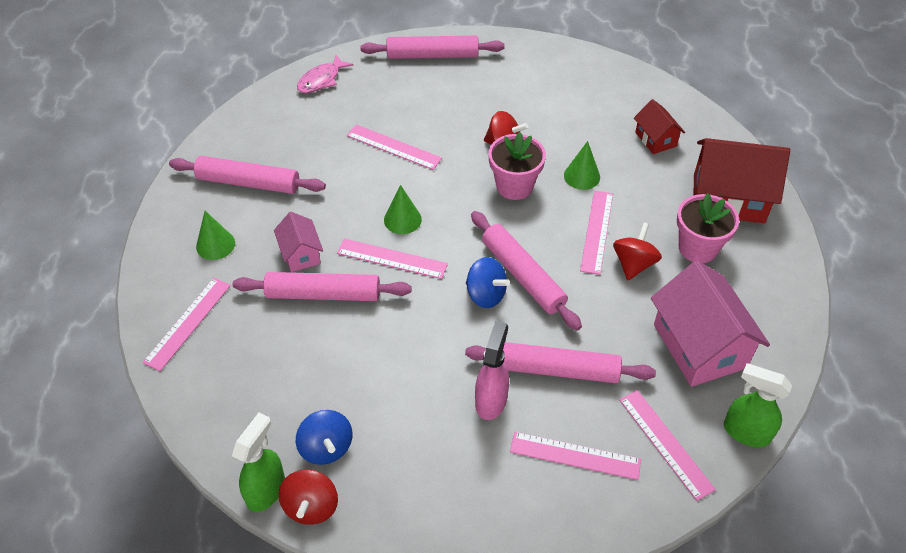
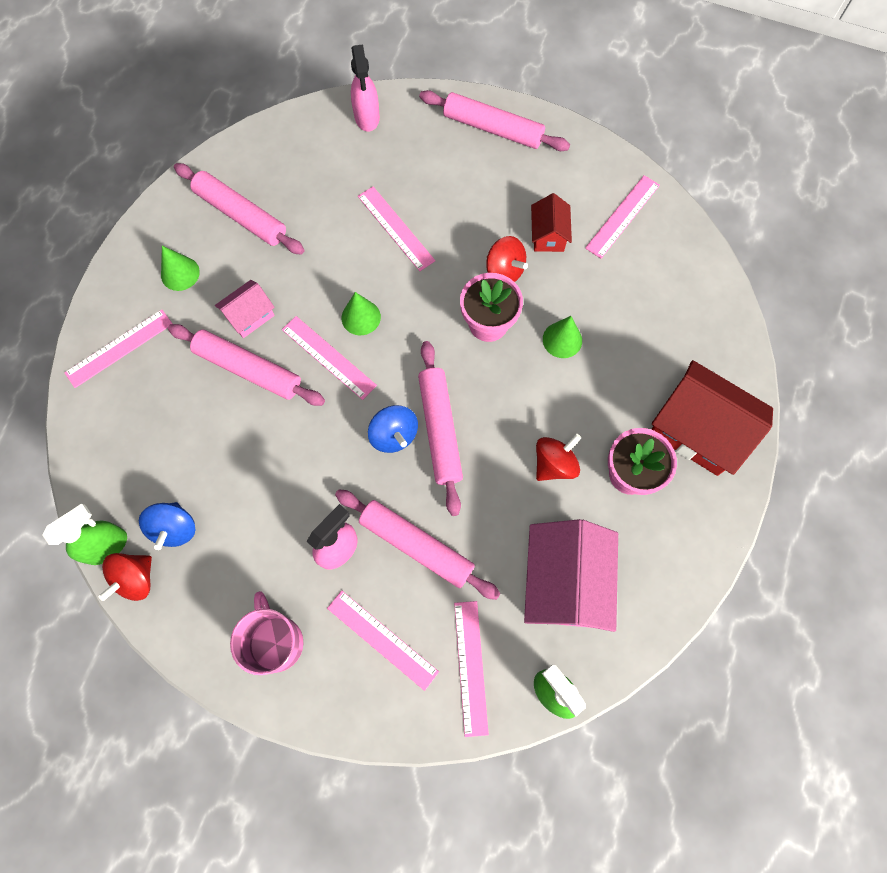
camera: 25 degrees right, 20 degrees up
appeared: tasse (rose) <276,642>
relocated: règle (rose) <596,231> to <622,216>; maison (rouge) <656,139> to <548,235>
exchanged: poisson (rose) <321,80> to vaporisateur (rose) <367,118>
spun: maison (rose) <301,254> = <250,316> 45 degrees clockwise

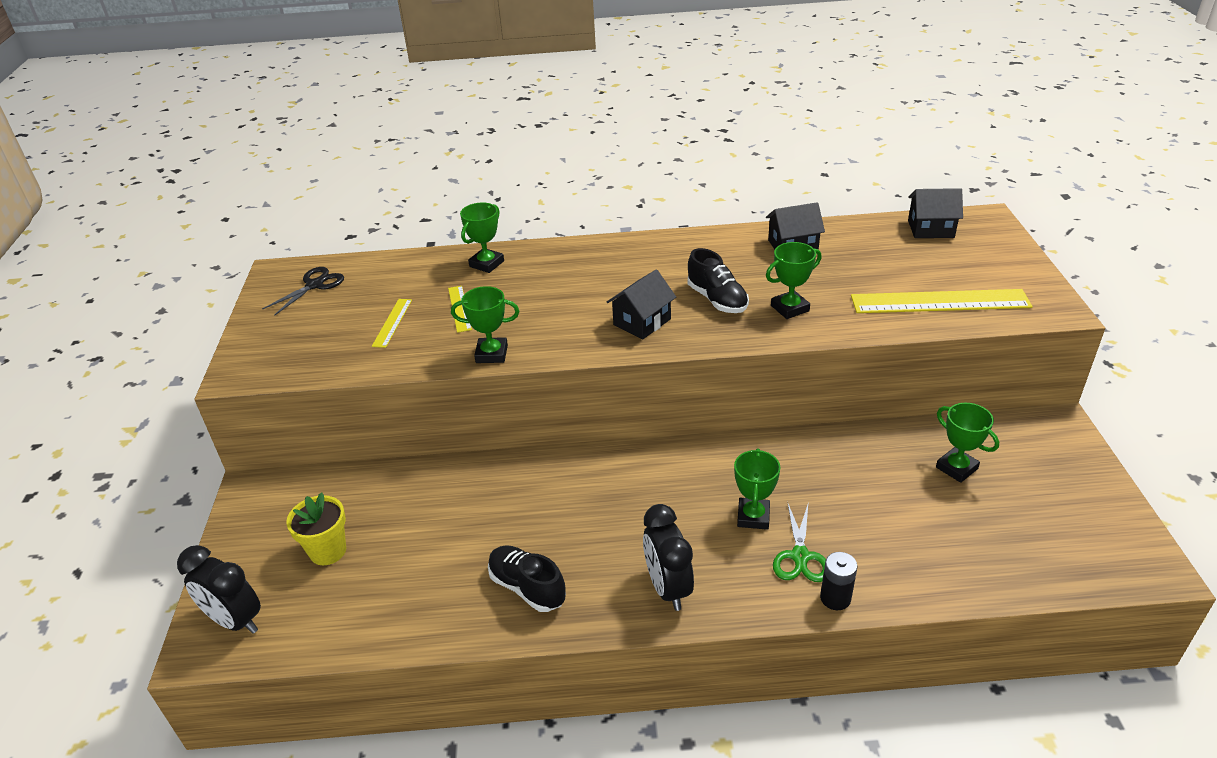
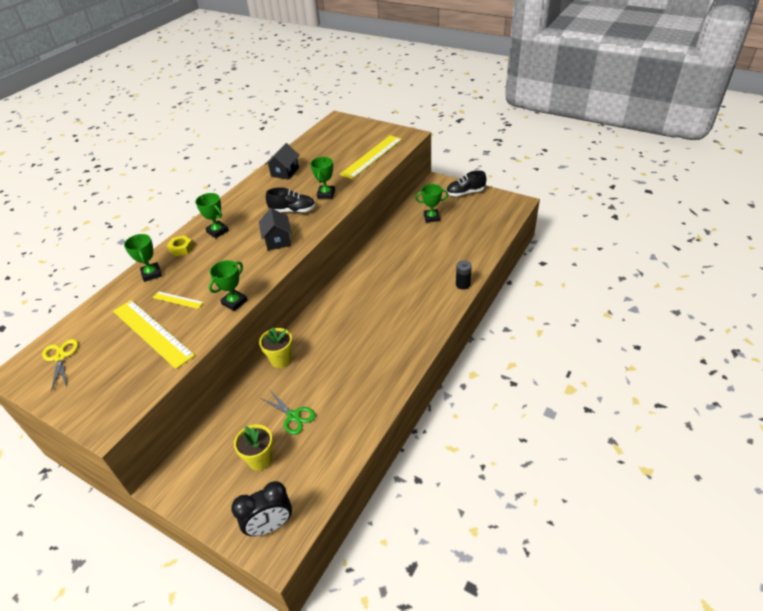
camera: 55 degrees left, 5 degrees up
missing: réveil (noir) <668,588>; maison (noir) <930,229>
appeared: écrou (jaune) <181,248>; pot de fleurs (jaune) <281,360>
relocated: chaussure (noir) <527,587> to <465,193>; trophée (vert) <753,517> to <217,231>; ciseaux (vert) <800,556> to <293,416>
colour: ciseaux (noir) <314,285> to ciseaux (jaune) <60,357>
size: règle (jaune) <392,322> = <152,333> x2.07

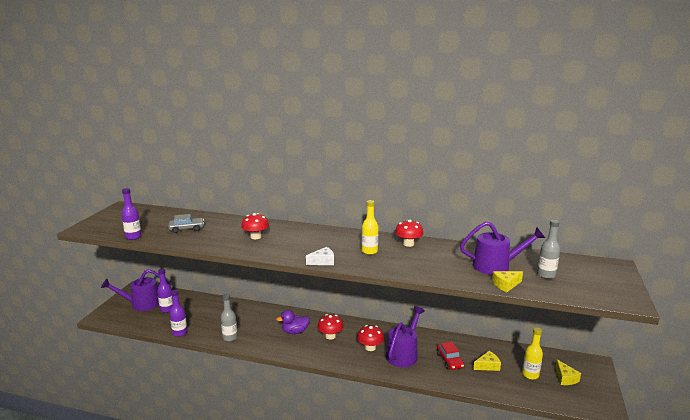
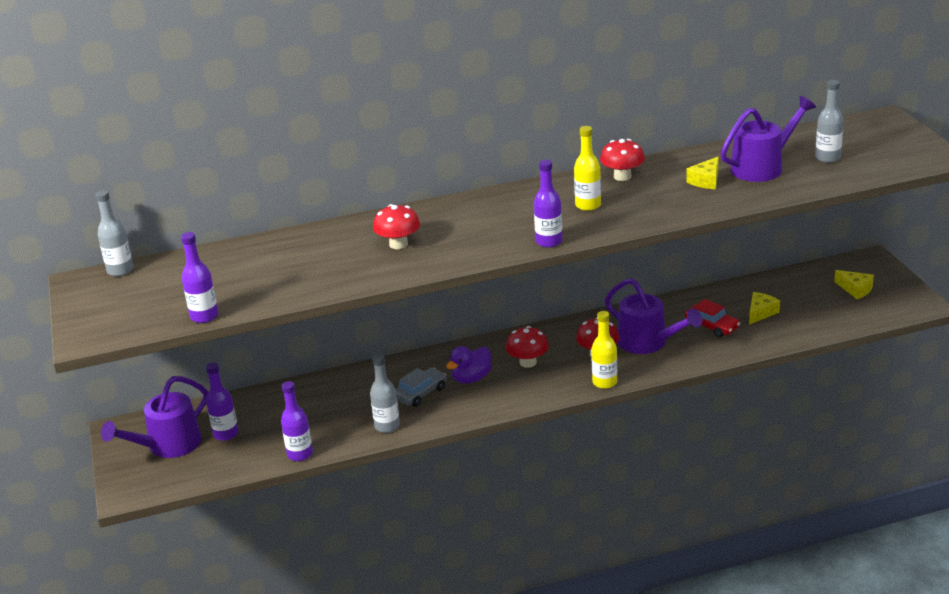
camera: 30 degrees left, 10 degrees up
appeared: bouteille (gris) <120,270>
relocated: voiture (gris) <186,229> to <420,393>; fromage (jaune) <506,285> to <706,181>; bouteille (jaune) <530,375> to <604,382>
exchanged: fromage (blanc) <323,261> to bouteille (violet) <549,242>
spun: arrosoir (violet) <403,354> = <648,342> 135 degrees clockwise

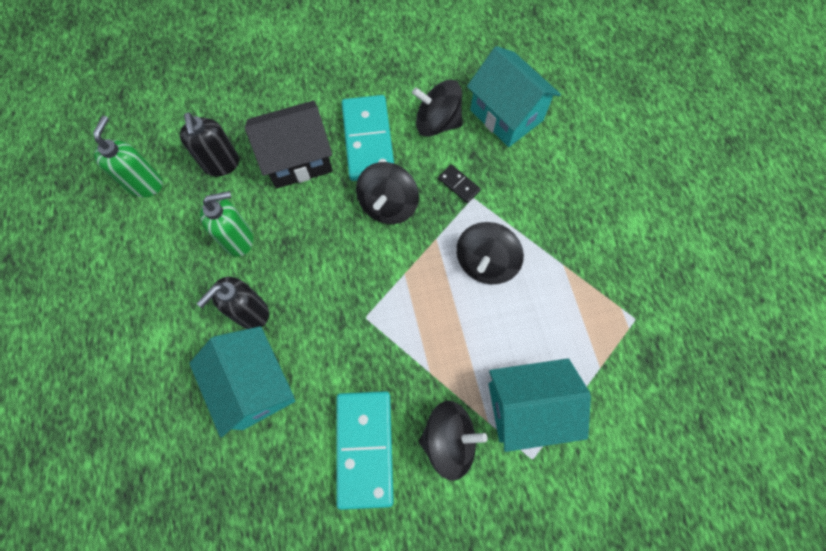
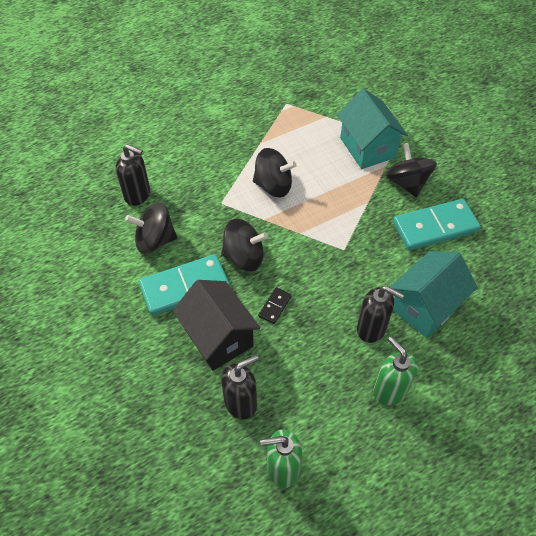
camera: 105 degrees left, 15 degrees down
relocated: distributeur de savon (vert) <238,239> to <389,390>; domino (noir) <459,184> to <275,306>
exchanged: maison (turquoise) <506,115> to distributeur de savon (noir) <137,195>
spun: toupie (noir) <437,122> = <155,240> 90 degrees clockwise

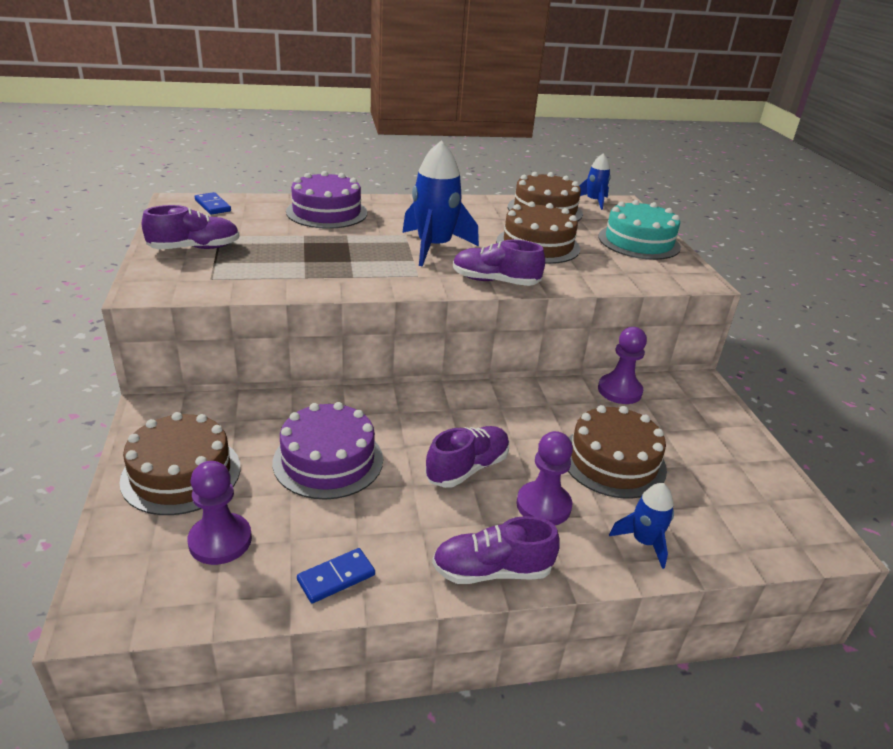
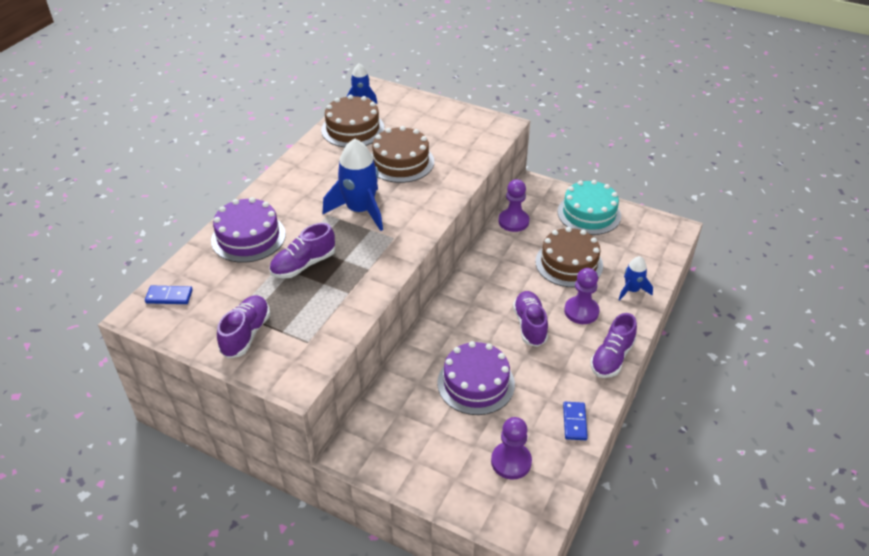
camera: 50 degrees left, 10 degrees up
missing: gâteau (marron) <181,473>
relocated: chaussure (violet) <495,281> to <303,265>; gâteau (turquoise) <639,242> to <589,214>

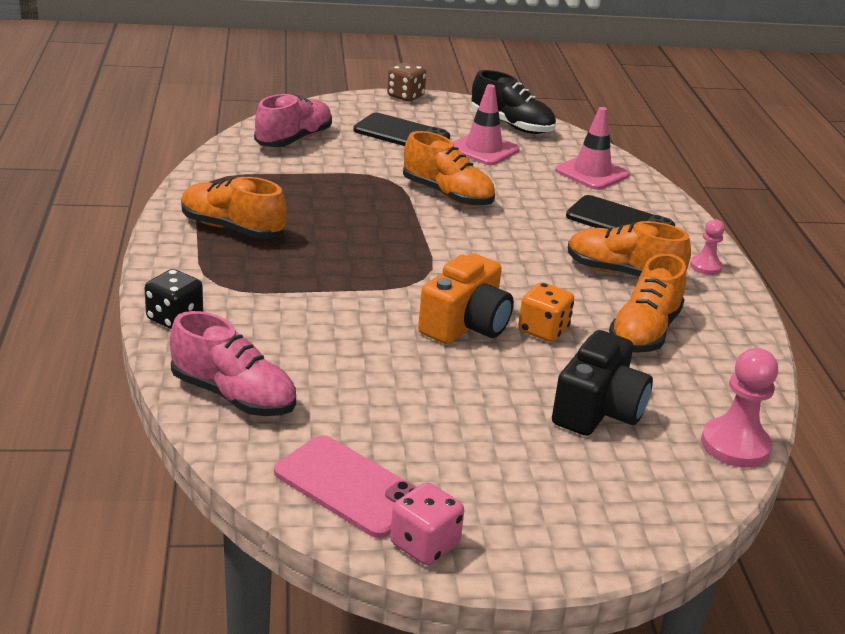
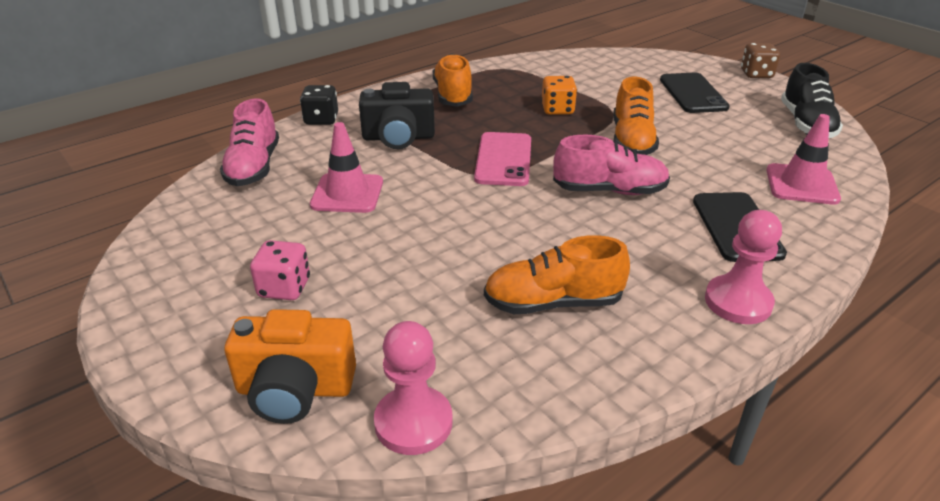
camera: 60 degrees right, 5 degrees up
missing: chaussure (orange) <622,273>
relocated: chaussure (rose) <294,139> to <609,190>; téléphone (rose) <349,486> to <504,159>; dé (rose) <424,545> to <284,288>; appareil photo (orange) <465,325> to <295,390>; cône de chantier (rose) <483,149> to <347,193>; dé (orange) <543,330> to <557,110>; appareil photo (noir) <598,410> to <398,137>
size: pion (rose) <705,266> = <738,302> x1.71

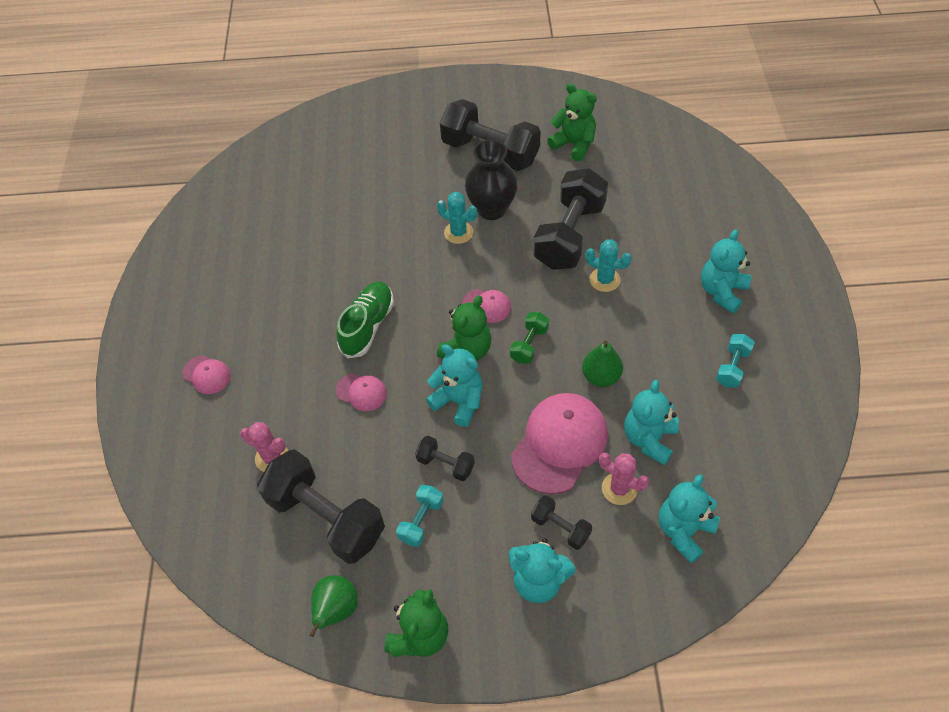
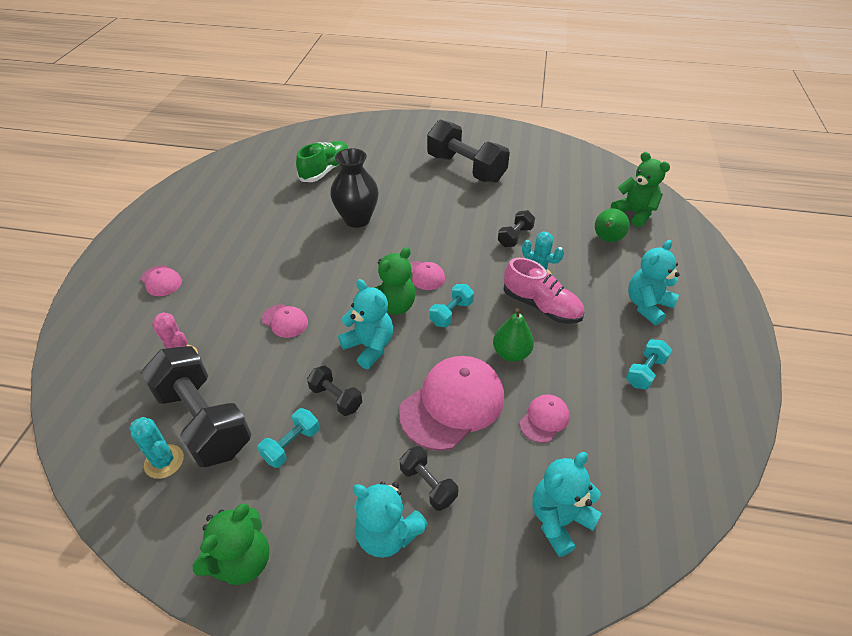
camera: 10 degrees right, 10 degrees down
missing: cactus (rose) <619,489>
appeared: chaussure (rose) <541,306>
relocated: poire (vert) <336,610> to <607,239>; chaussure (vert) <367,326> to <325,170>; cactus (turquoise) <458,233> to <164,461>; vase (noir) <491,209> to <357,219>; ours en peluche (vert) <574,144> to <635,213>
exchanged: ours en peluche (turquoise) <649,439> to casquette (rose) <544,419>
colour: haltère (vert) <529,344> to haltère (turquoise) <451,313>
size: haltère (noir) <569,235> = <515,237> x0.47

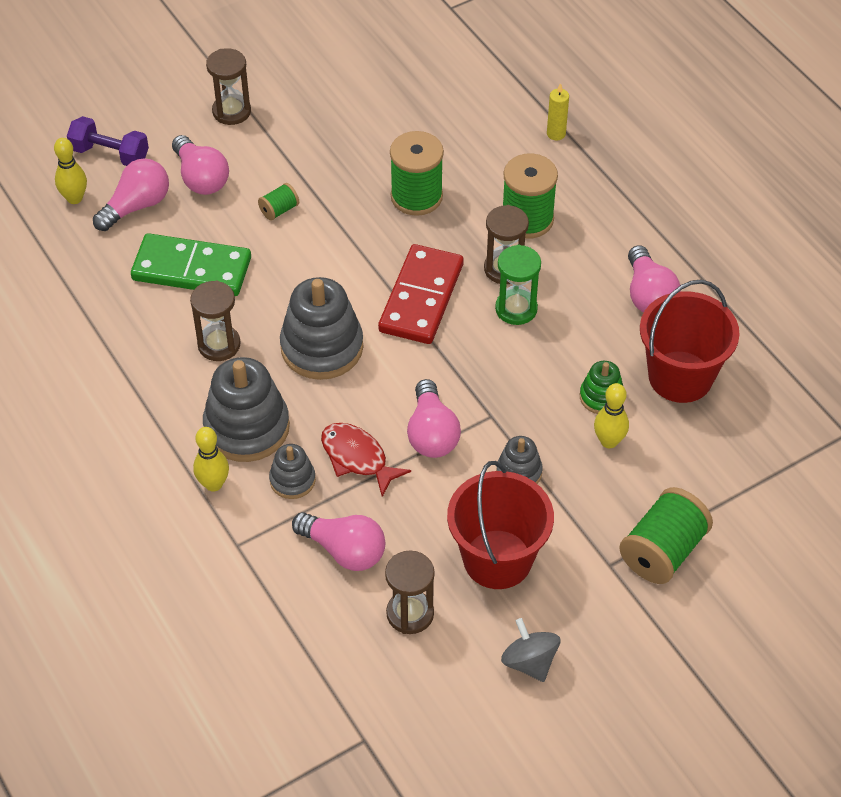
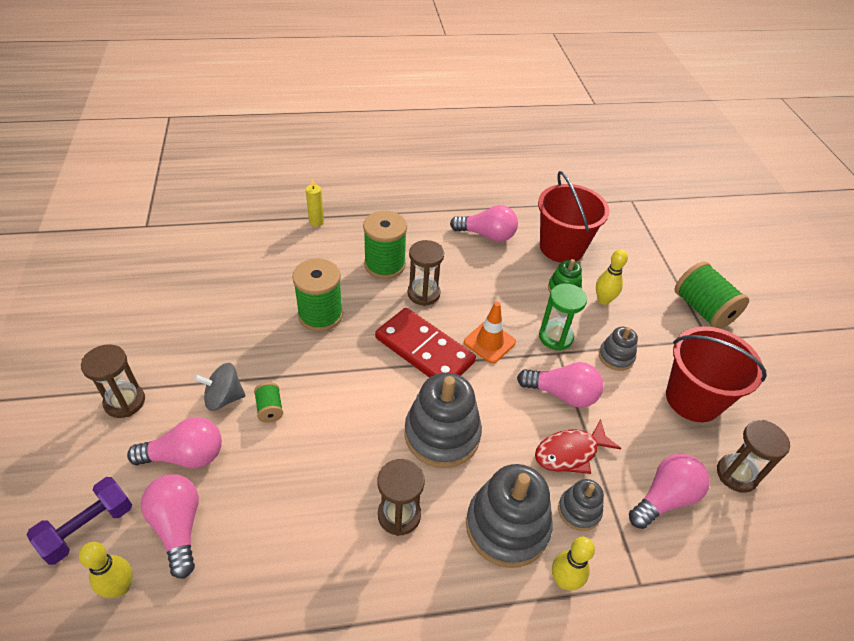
camera: 70 degrees left, 5 degrees down
missing: domino (vert) <192,269>
appeared: cône de chantier (orange) <489,342>
relocated: sablier (vert) <516,309> to <555,337>; toupie (gris) <529,662> to <224,398>

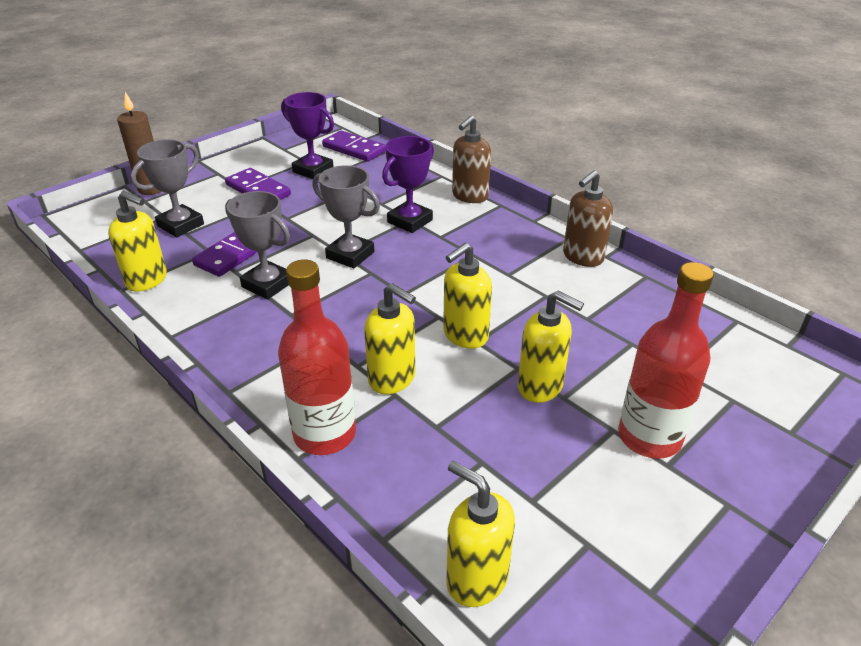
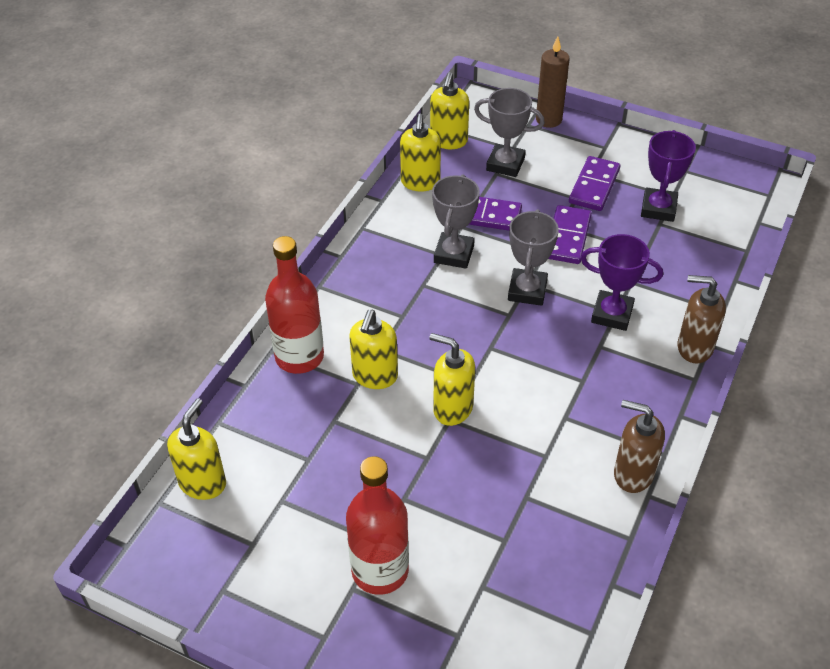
camera: 70 degrees right, 10 degrees up
relocated: domino (violet) <354,149> to <568,237>; distributeur de savon (jaune) <540,386> to <448,141>

